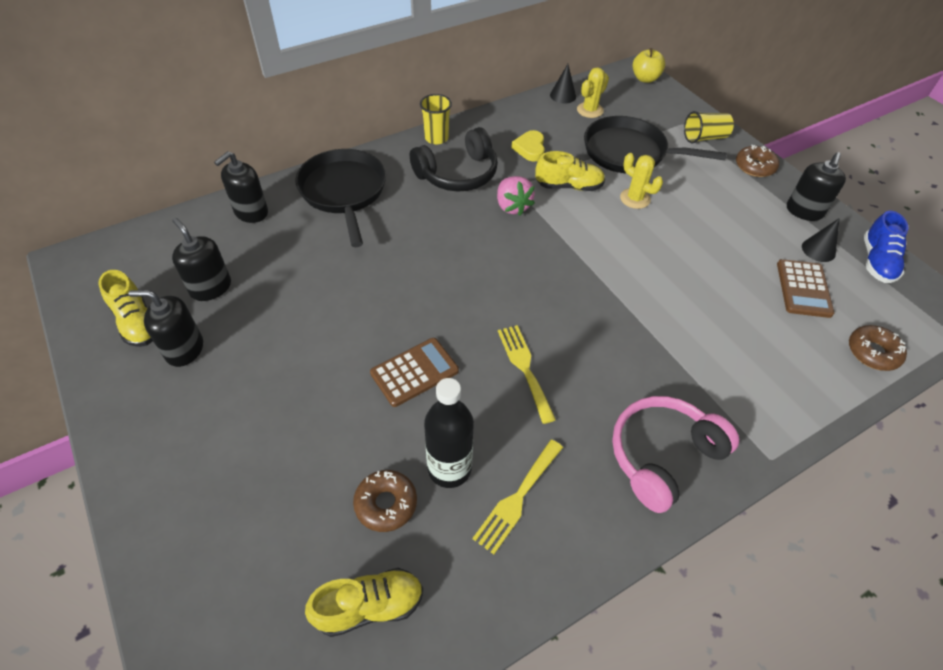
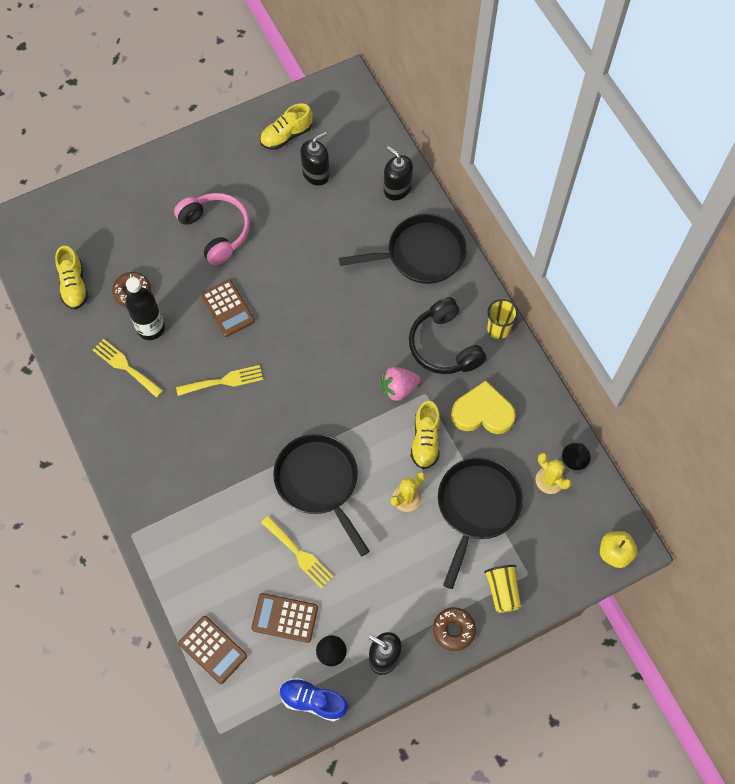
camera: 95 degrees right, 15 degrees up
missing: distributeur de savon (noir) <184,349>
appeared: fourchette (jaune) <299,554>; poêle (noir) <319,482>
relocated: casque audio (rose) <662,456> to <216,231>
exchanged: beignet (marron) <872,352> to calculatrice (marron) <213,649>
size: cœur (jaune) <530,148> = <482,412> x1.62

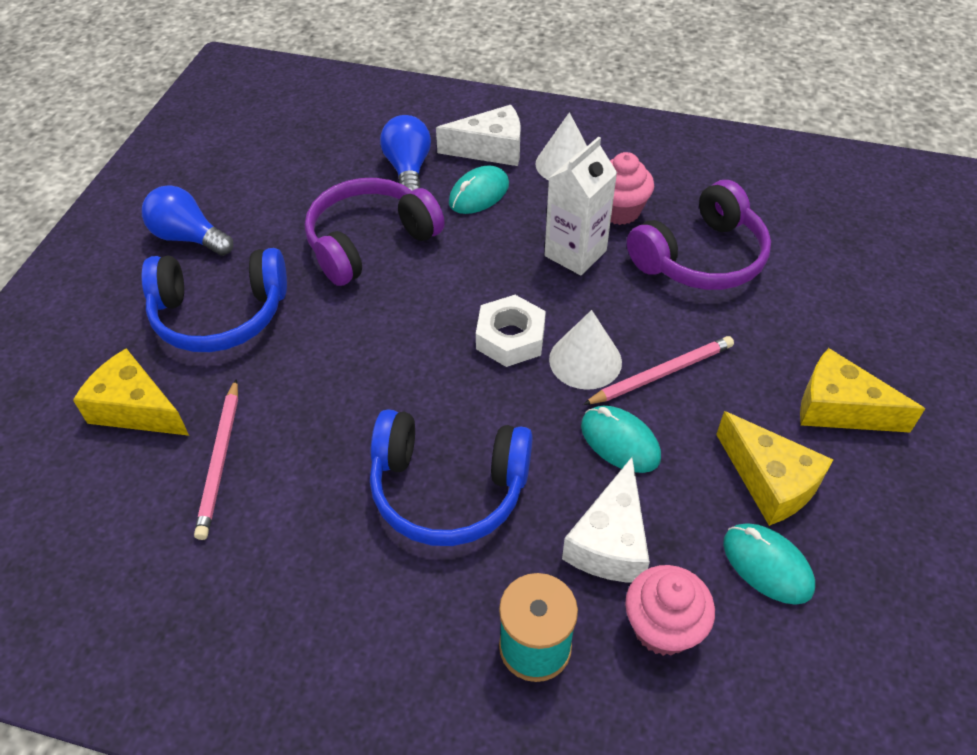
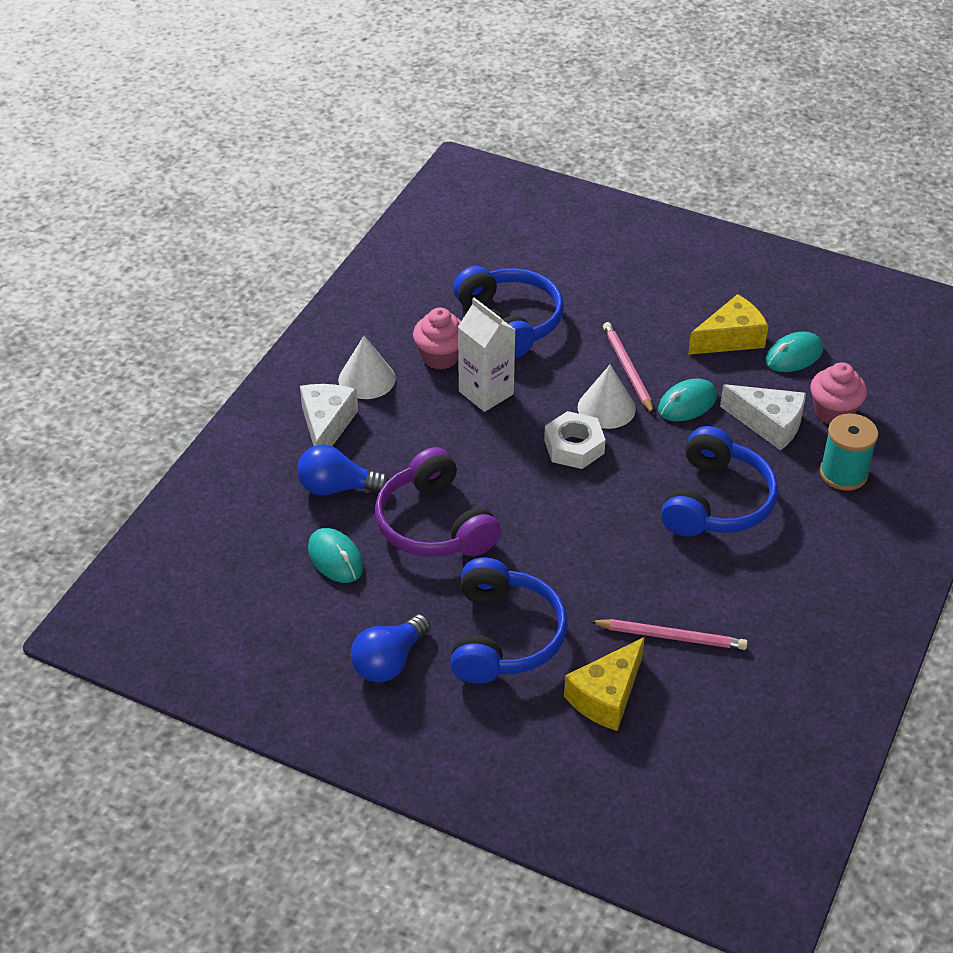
camera: 80 degrees left, 5 degrees down
missing: fromage (jaune) <839,408>
relocated: souris (turquoise) <479,194> to <335,558>
colour: casque audio (violet) <701,257> to casque audio (bleu) <510,322>

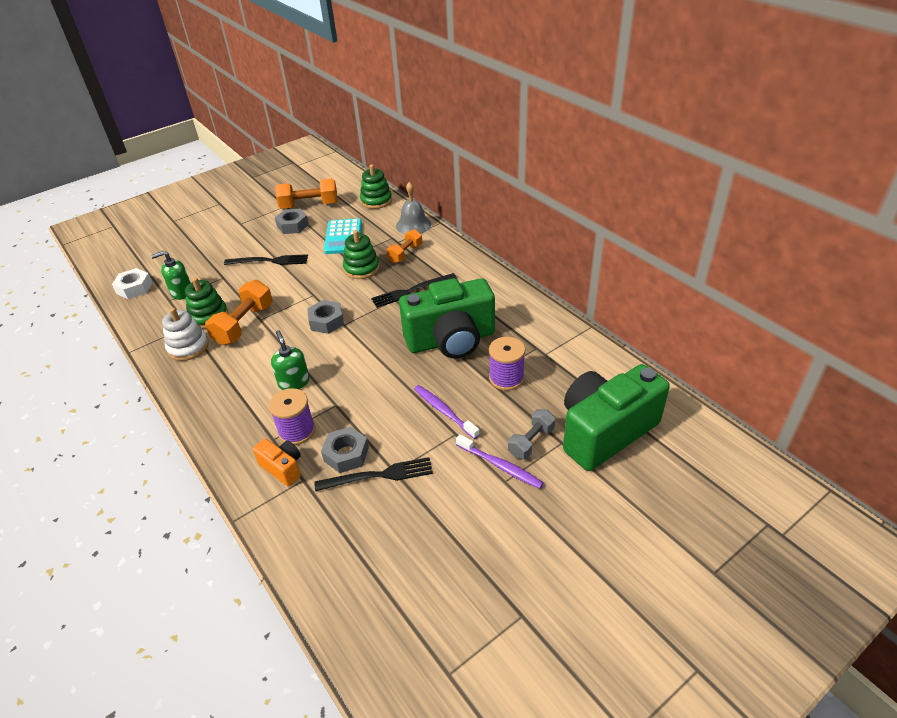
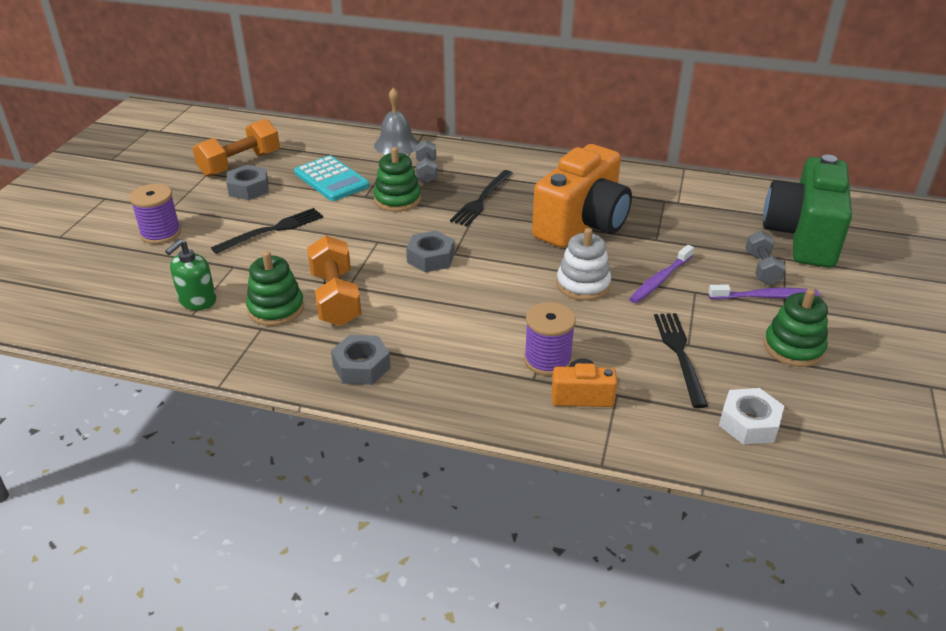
camera: 40 degrees left, 5 degrees down
missing: distributeur de savon (vert) <294,382>
relocated: écrou (blanc) <134,288> to <749,423>; jouet à empiler (blanc) <188,347> to <583,284>; écrou (gris) <346,454> to <361,366>; jouet à empiler (vert) <376,201> to <793,348>; bobine (violet) <506,378> to <161,233>
colour: haltère (orange) <405,253> to haltère (gris) <426,171>; appareil photo (vert) <451,340> to appareil photo (orange) <582,224>
spun: fourchette (noir) <378,475> = <680,355> 45 degrees counterclockwise; brosse à dents (violet) <444,411> = <660,280> 60 degrees counterclockwise

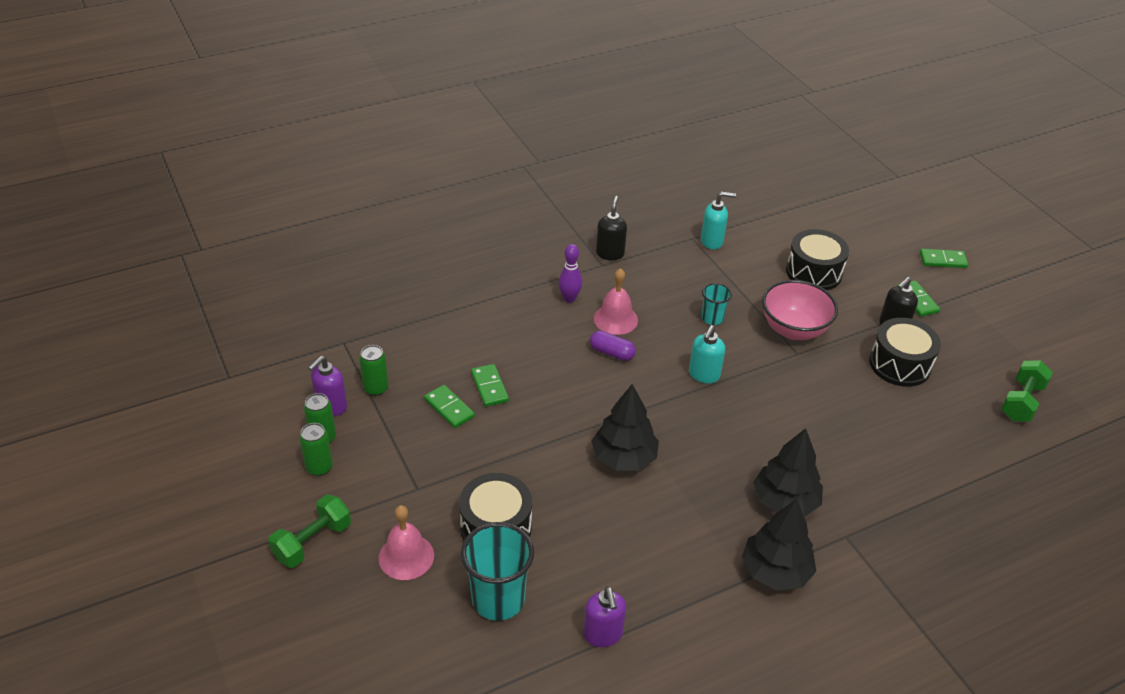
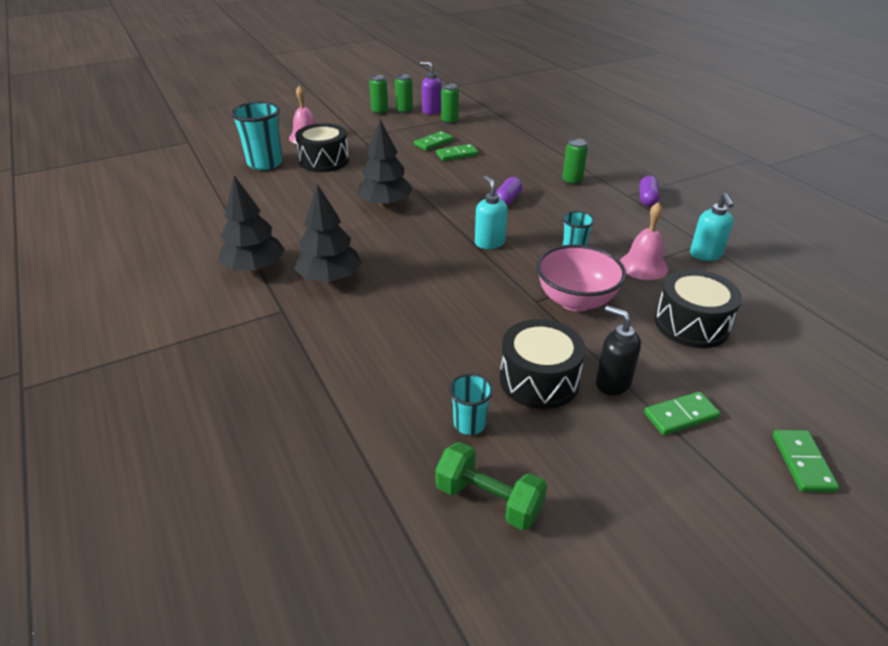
camera: 90 degrees right, 5 degrees down
missing: haltère (vert) <312,542>; distributeur de savon (violet) <603,634>
appeared: gobelet (turquoise) <469,424>
relocated: cloche (rose) <615,319> to <643,266>
exchanged: quille (violet) <569,298> to canette (vert) <572,181>; distributeur de savon (noir) <610,253> to gélule (violet) <647,199>
spun: distributeur de savon (turquoise) <704,375> = <489,243> 45 degrees clockwise

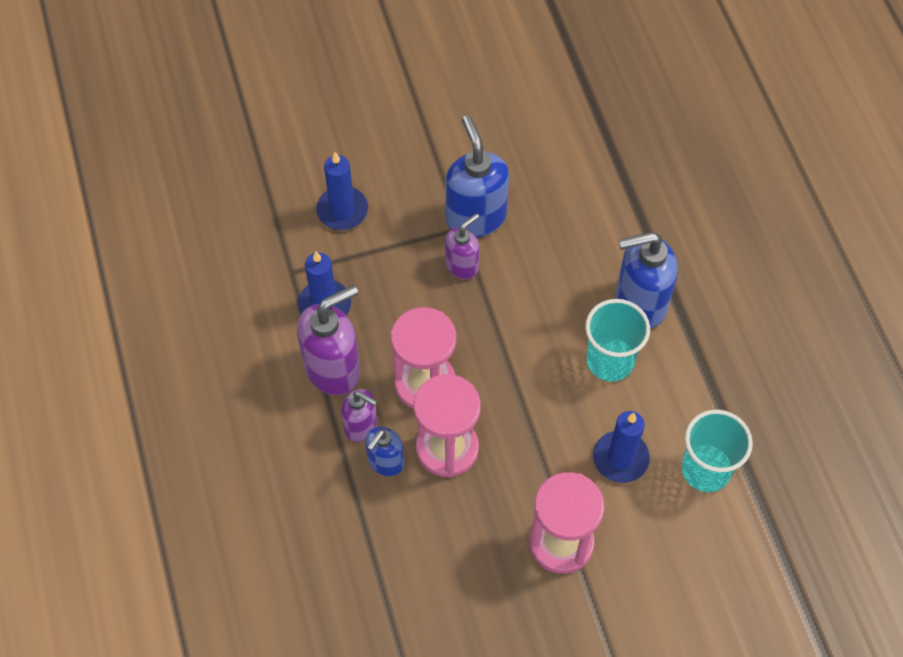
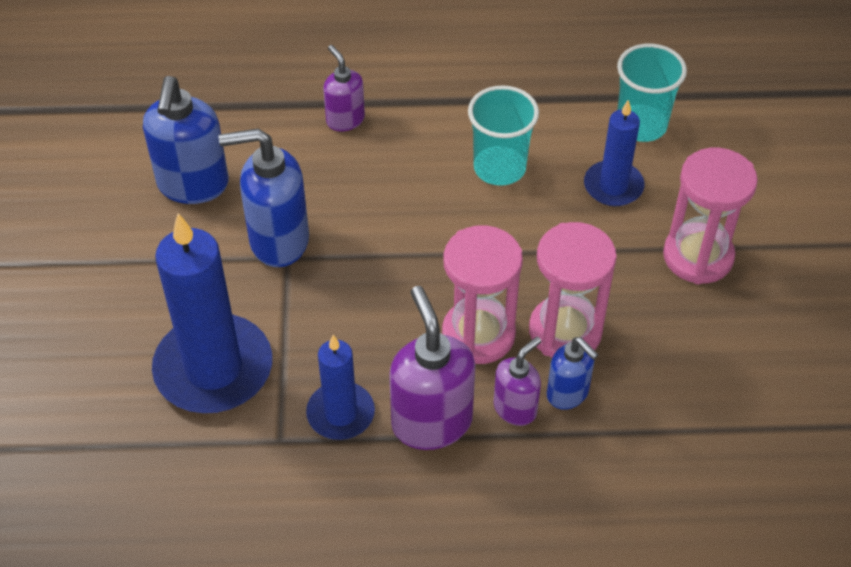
camera: 75 degrees left, 10 degrees down
relocated: distributeur de savon (violet) <462,265> to <345,120>; distributeur de savon (bleu) <639,303> to <193,185>
size: bougie (bleu) <342,210> = <213,368> x1.79

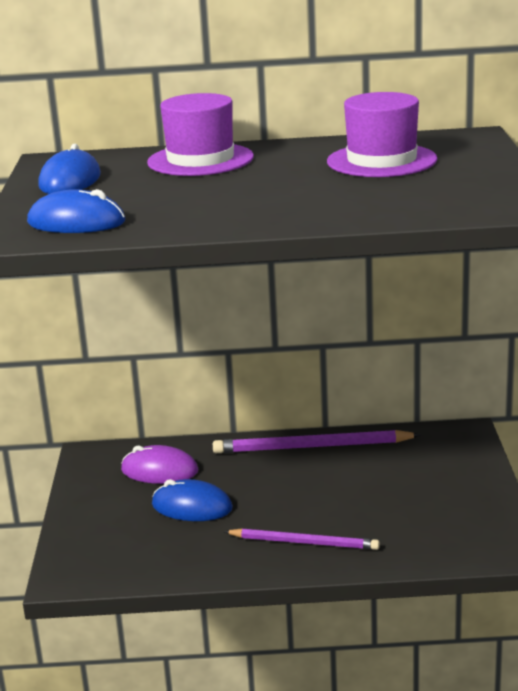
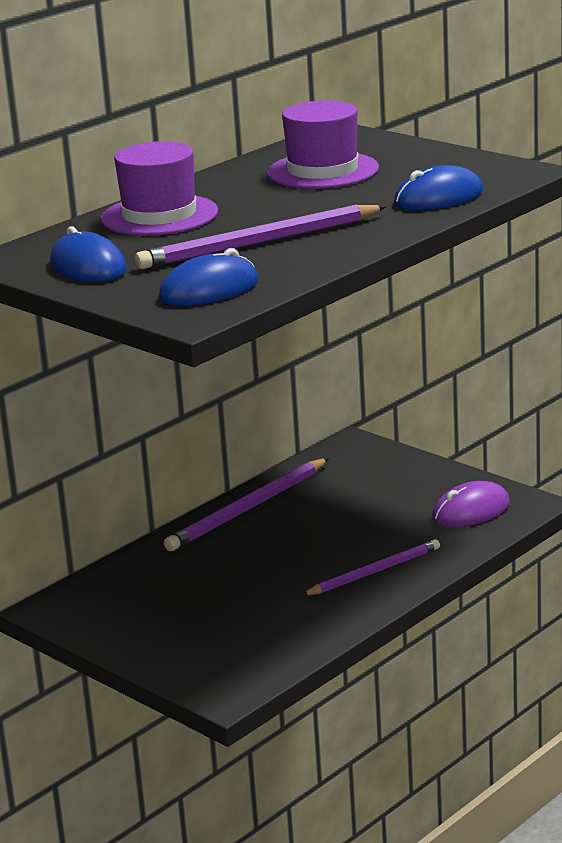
camera: 45 degrees left, 0 degrees up
appeared: crayon (violet) <259,243>
relocated: souris (violet) <159,470> to <471,511>; souris (bleu) <192,506> to <438,198>

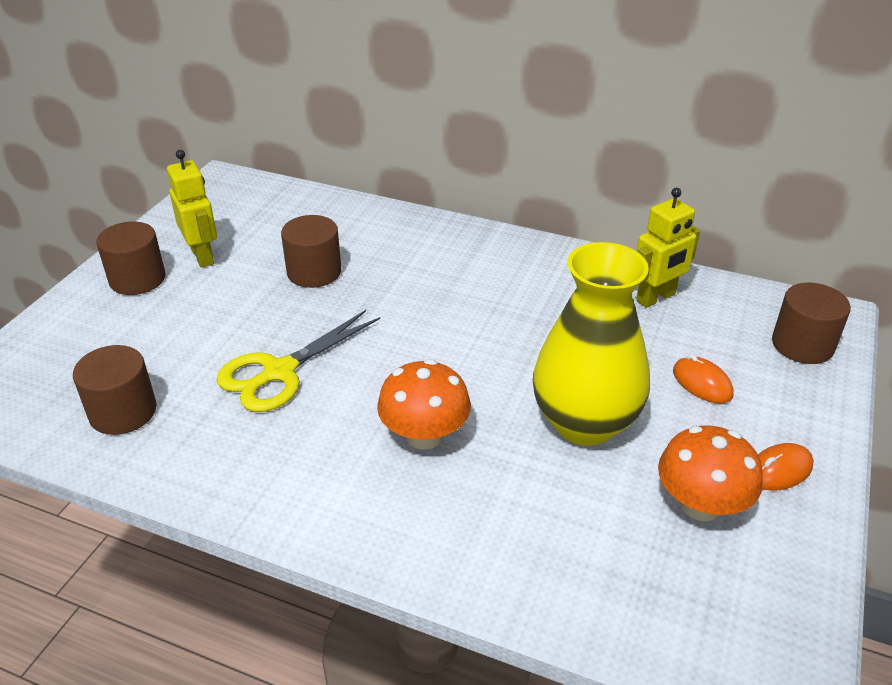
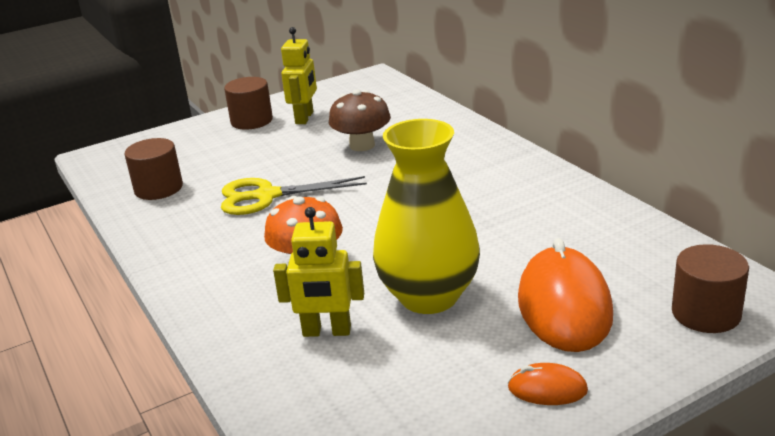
camera: 40 degrees right, 10 degrees down
missing: champignon (orange) <700,505>
relocated: robot (jaune) <656,298> to <326,331>
exchanged: cylindre (marron) <314,272> to champignon (marron) <362,145>
size: souris (orange) <702,383> = <564,306> x2.14

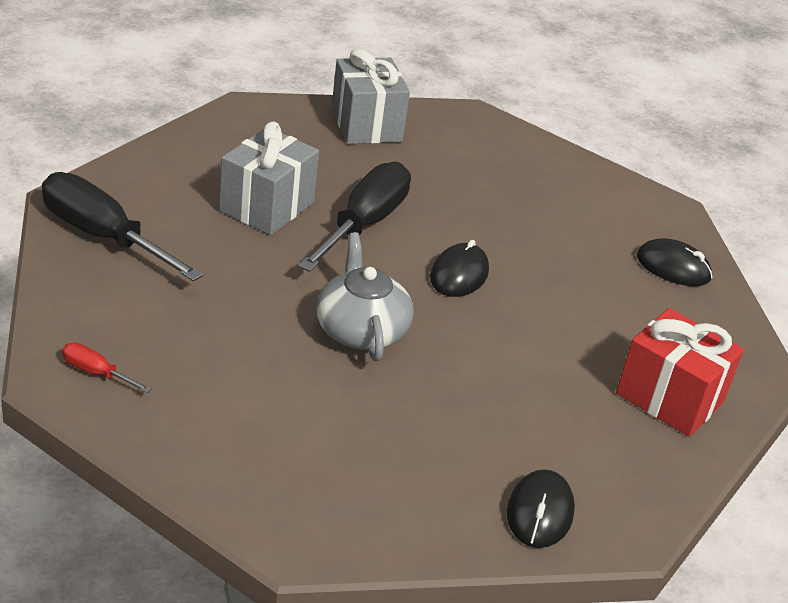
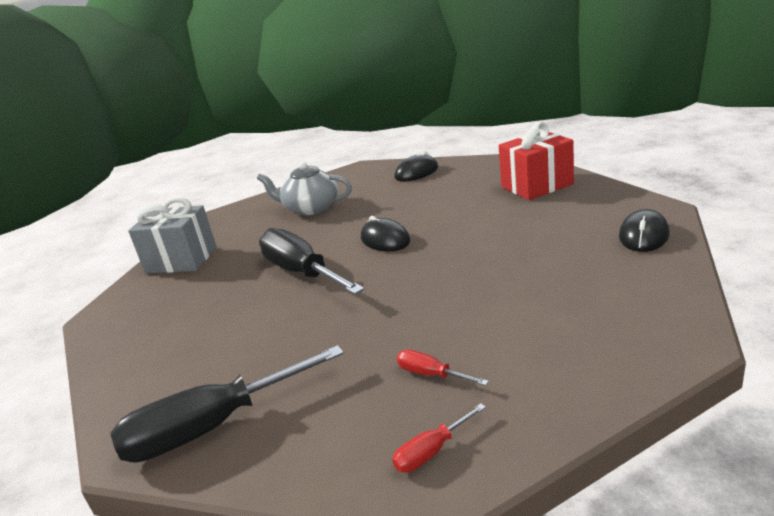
camera: 55 degrees left, 10 degrees down
missing: cadeau (gris) <267,207>
appeared: tournevis (rouge) <431,374>
relocated: théière (gris) <361,330> to <311,208>
spun: souris (noir) <539,512> = <643,235> 75 degrees clockwise

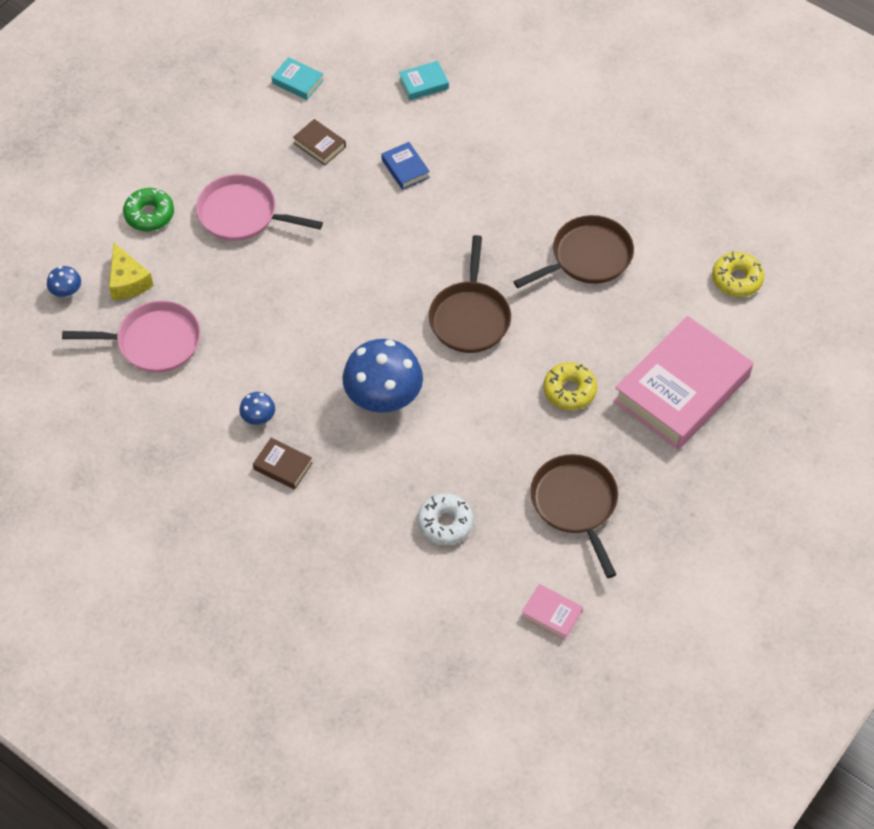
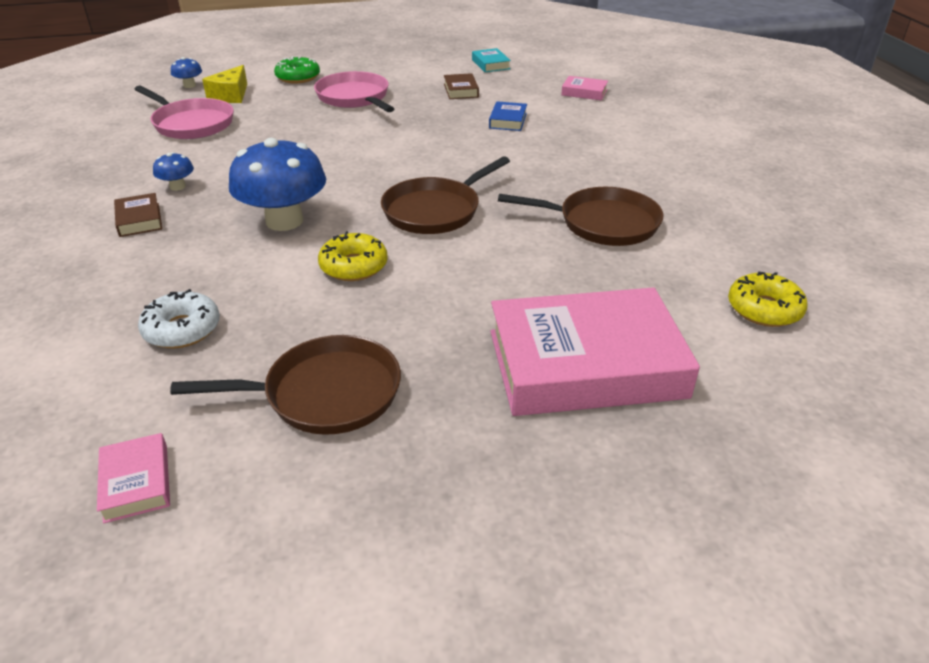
camera: 40 degrees right, 20 degrees down
relocated: beignet (jaune) <569,391> to <354,266>
colour: livre (turquoise) <423,83> to livre (rose) <584,92>
spun: poêle (marron) <575,504> = <325,393> 60 degrees clockwise

